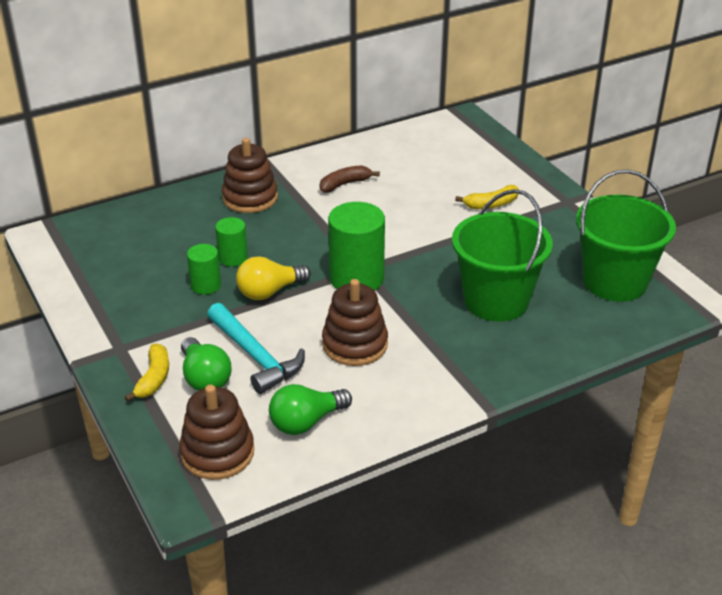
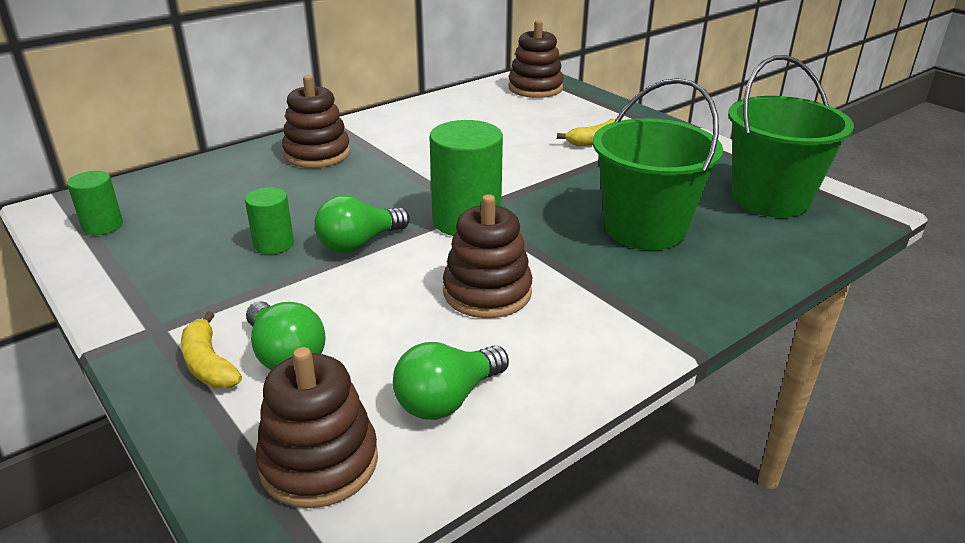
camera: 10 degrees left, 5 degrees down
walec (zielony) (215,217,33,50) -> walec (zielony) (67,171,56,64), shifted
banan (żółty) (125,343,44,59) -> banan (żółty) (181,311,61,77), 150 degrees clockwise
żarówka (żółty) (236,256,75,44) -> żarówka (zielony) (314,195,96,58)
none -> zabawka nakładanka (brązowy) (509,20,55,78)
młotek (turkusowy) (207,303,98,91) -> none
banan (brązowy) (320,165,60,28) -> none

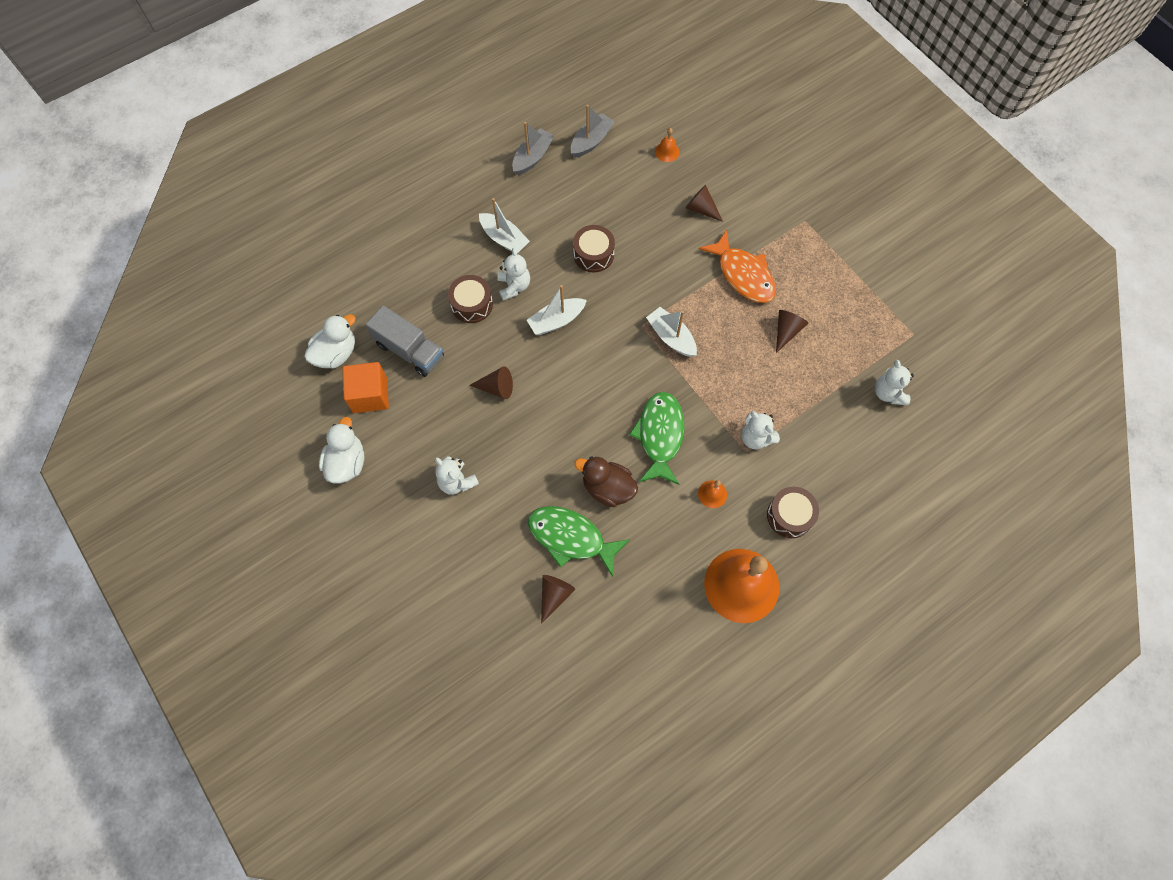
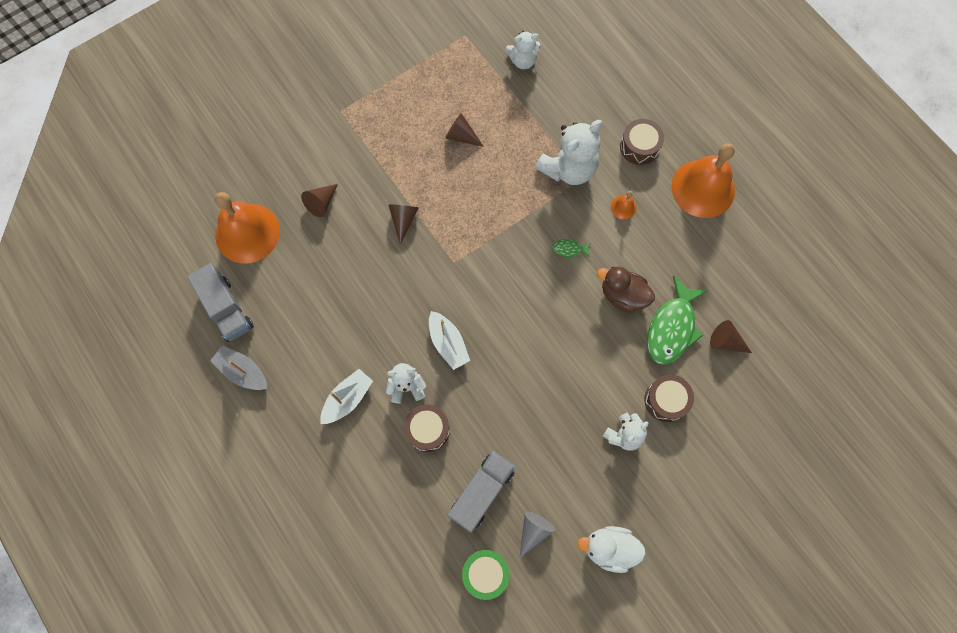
camera: 90 degrees left, 5 degrees up
łódka (szary) (571,105,44,53) -> ciężarówka (szary) (187,263,67,79)
dzwonek (pomarańczowy) (655,128,25,34) -> dzwonek (pomarańczowy) (215,192,65,72), x2.47
stożek (brązowy) (469,366,44,33) -> stożek (brązowy) (388,204,31,40), shifted
kaczka (biały) (304,314,52,55) -> bęben (zielony) (462,550,48,50)
sześcian (pomarańczowy) (342,362,47,51) -> stożek (szary) (520,512,35,46)
miś (biały) (741,411,39,39) -> miś (biały) (535,120,67,65), x1.71
ryba (zielony) (629,392,56,93) -> ryba (zielony) (552,239,39,21), x0.43
kaczka (brązowy) (574,457,64,50) -> kaczka (brązowy) (597,266,58,47), 90 degrees clockwise
bęben (brązowy) (573,225,42,47) -> bęben (brązowy) (644,375,50,47), shifted
łódka (biały) (646,307,51,50) -> none
ryba (pomarańczowy) (699,230,77,73) -> none

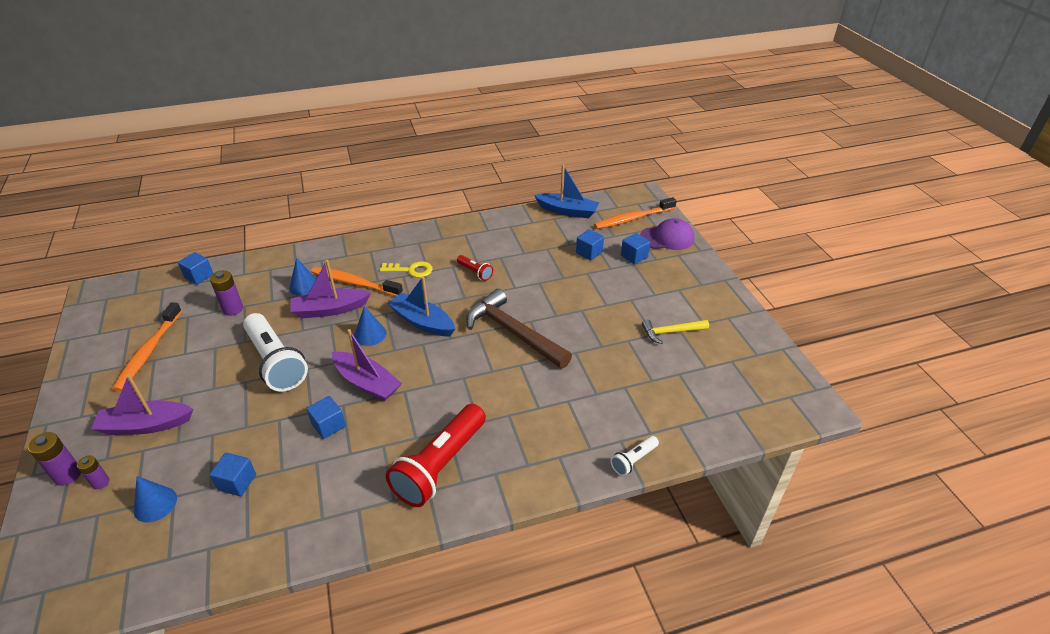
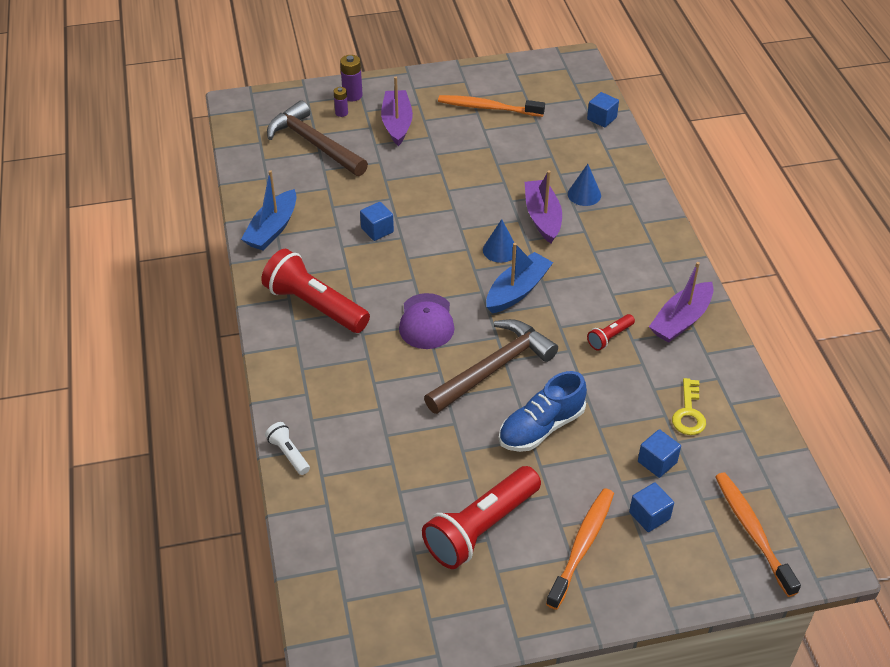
camera: 95 degrees right, 5 degrees up
łódka (niebieski) (534,165,66,53) -> łódka (niebieski) (241,170,55,81), shifted
stożek (niebieski) (134,476,43,47) -> młotek (brązowy) (267,100,101,76)
czapka (fioletowy) (640,218,54,32) -> czapka (fioletowy) (399,293,56,56), shifted
młotek (żółty) (642,320,67,24) -> latarka (czerwony) (422,466,119,103)
none -> but (niebieski) (499,371,88,81)
szczoteczka do zębów (pomarańczowy) (311,267,92,29) -> szczoteczka do zębów (pomarańczowy) (546,488,68,122), shifted
łódka (fioletowy) (332,329,70,72) -> łódka (fioletowy) (649,262,65,81), shifted
klucz (żółty) (380,261,53,17) -> klucz (żółty) (672,378,34,57), shifted
sześcian (niebieski) (209,453,47,43) -> none
bateria (fioletowy) (210,270,33,46) -> none
latarka (biały) (243,313,65,79) -> none

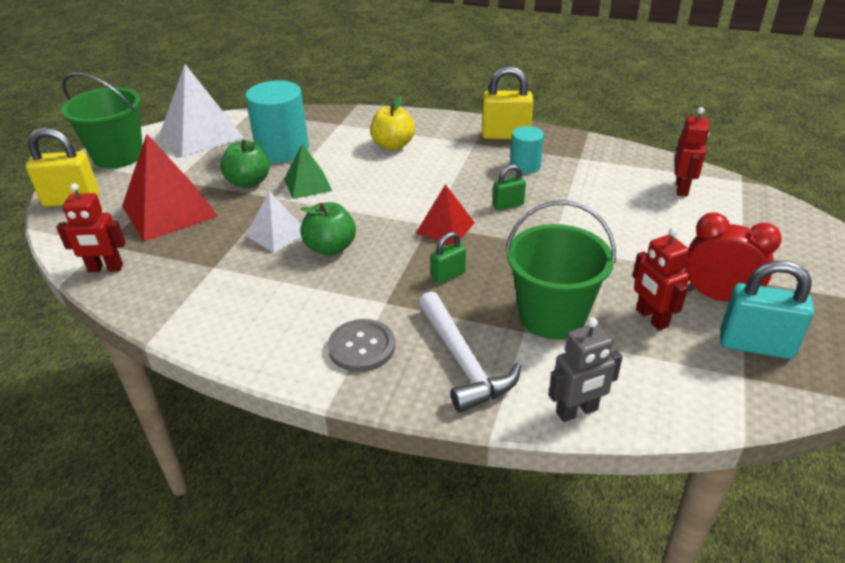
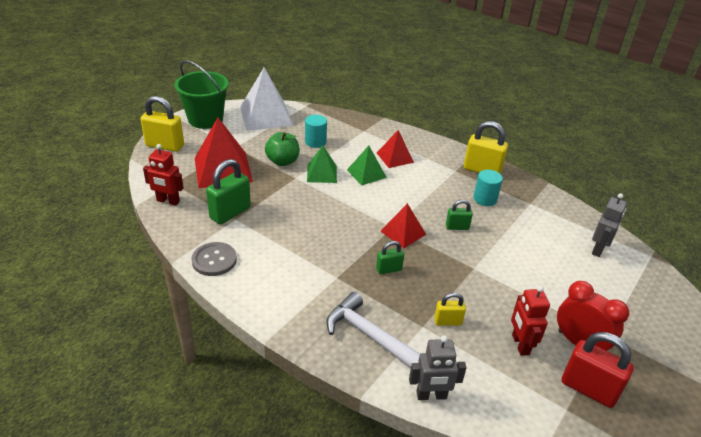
camera: 15 degrees right, 0 degrees up
guzik (szary) (328,319,67,53) -> guzik (szary) (191,242,46,34), shifted
none -> kłódka (zielony) (206,159,45,65)
walec (turkusowy) (245,80,64,83) -> walec (turkusowy) (305,115,22,33), x0.56
młotek (biały) (418,291,103,122) -> młotek (biały) (326,292,94,76), 135 degrees clockwise
none -> piramida (zielony) (347,146,40,39)
jabłko (żółty) (370,96,45,54) -> piramida (czerwony) (377,130,37,38)
wiadro (zielony) (505,200,111,139) -> kłódka (żółty) (434,293,32,33)
kłódka (turkusowy) (720,261,94,98) -> kłódka (czerwony) (562,332,72,76)
robot (czerwony) (675,107,35,90) -> robot (szary) (592,193,35,64)
piramida (biały) (246,191,55,62) -> none
jabłko (zielony) (300,202,56,54) -> none

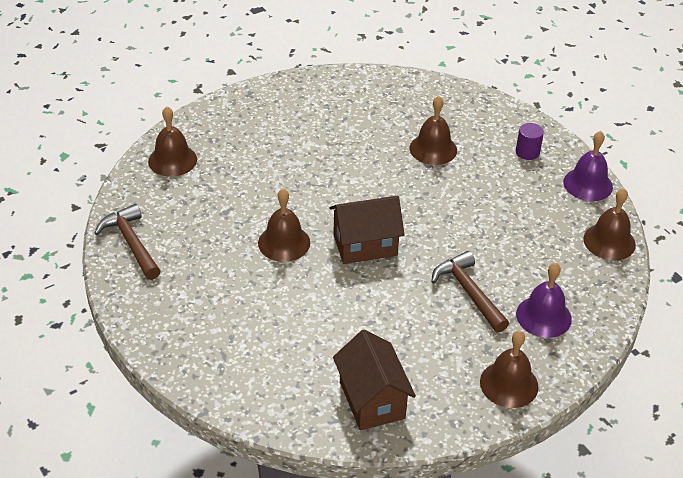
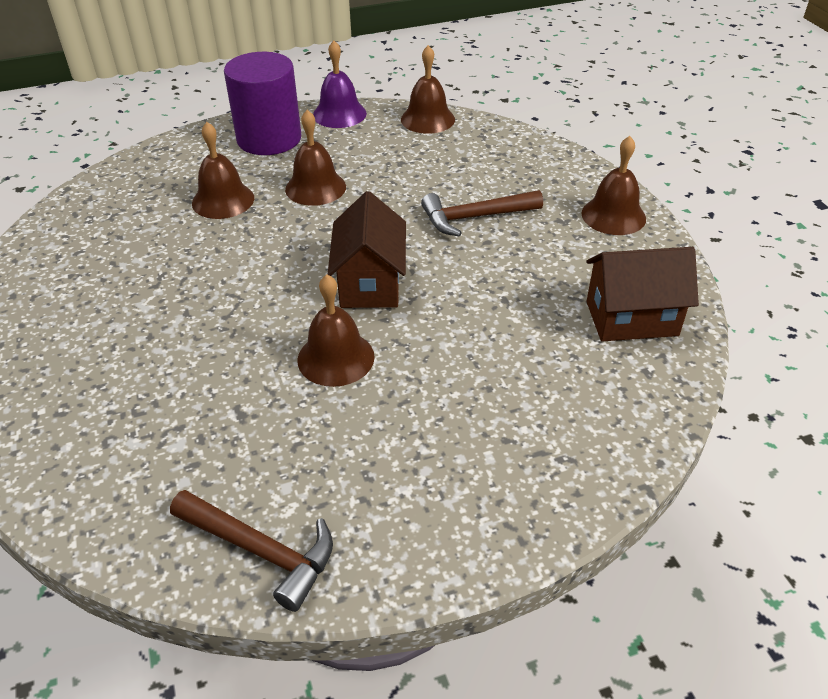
camera: 75 degrees left, 0 degrees up
młotek (brązowy) (94,204,66,76) -> młotek (brązowy) (170,490,163,122), 135 degrees counterclockwise
walec (fioletowy) (516,123,28,37) -> walec (fioletowy) (224,52,77,103), x2.28
dzwonek (brązowy) (148,107,49,70) -> dzwonek (brązowy) (285,110,61,96), shifted
dzwonek (fioletowy) (516,263,56,75) -> none

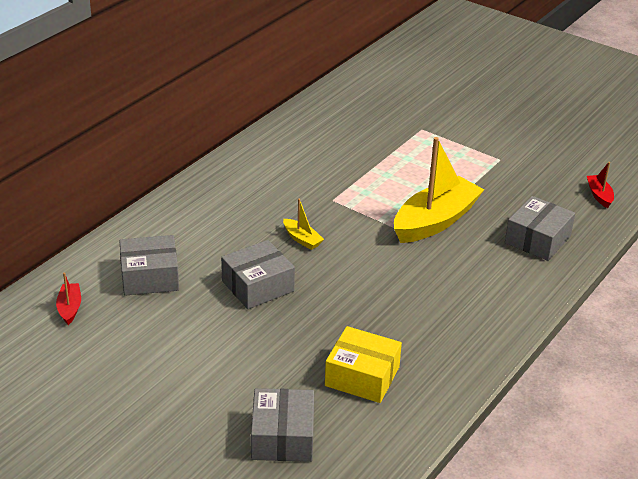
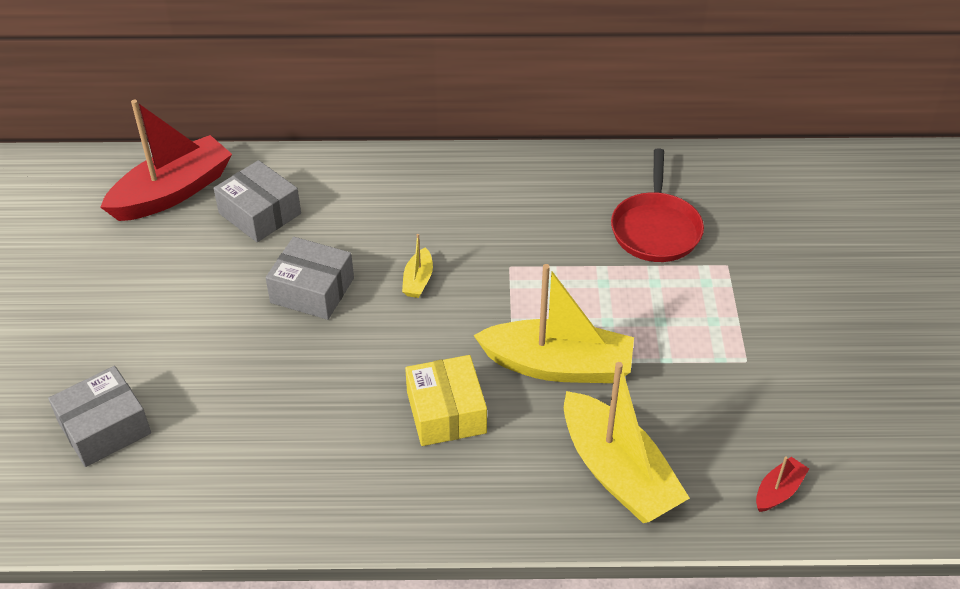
camera: 55 degrees right, 10 degrees up
łódka (czerwony) (56,273,25,52) -> łódka (czerwony) (100,100,132,121), x2.29
pudełko (żółty) (325,326,77,77) -> pudełko (żółty) (405,355,82,91), shifted
pudełko (szary) (505,196,70,65) -> łódka (żółty) (564,362,126,161)
none -> patelnia (czerwony) (611,148,93,114)

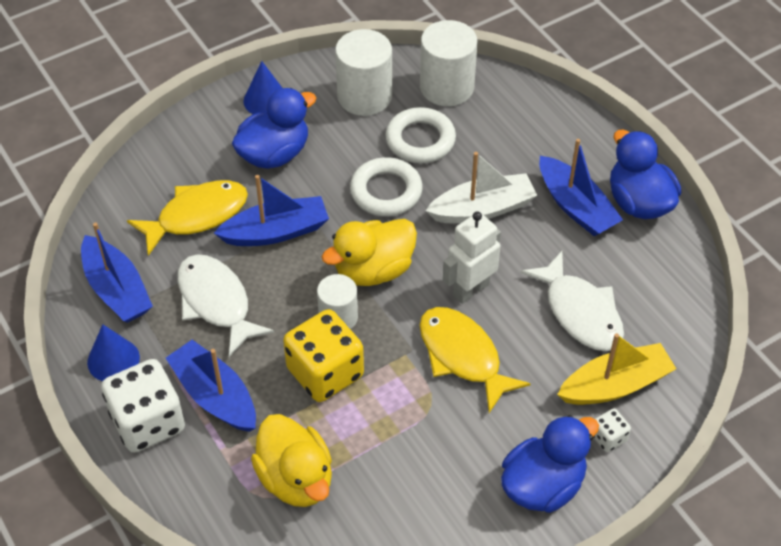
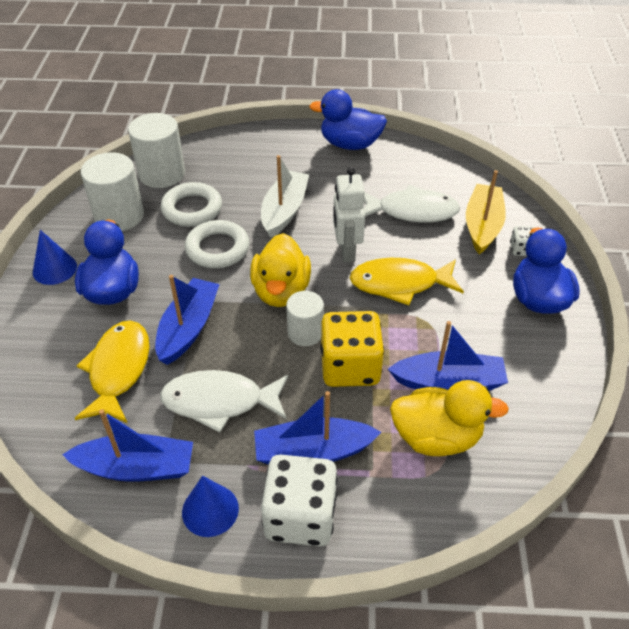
camera: 55 degrees left, 5 degrees down
łódka (niebieski) (539,139,84,97) -> łódka (niebieski) (388,321,120,70), shifted

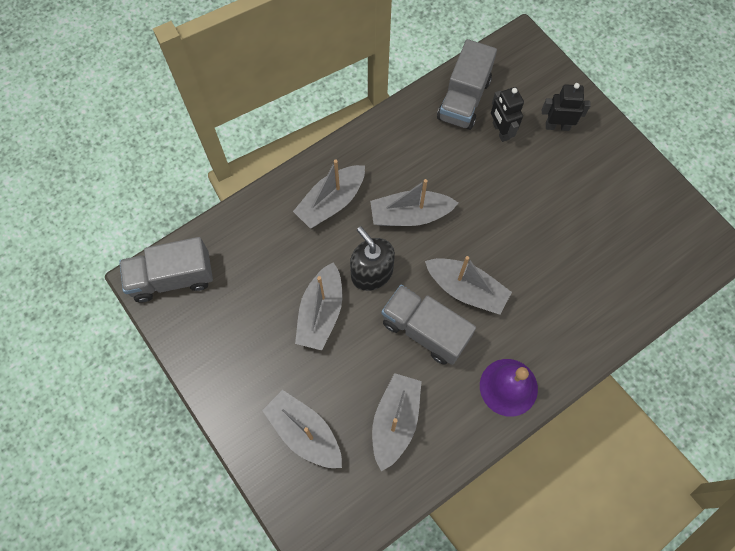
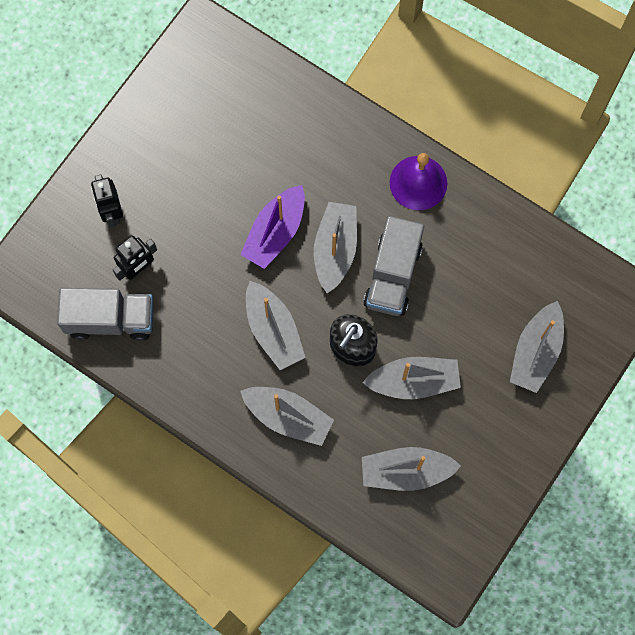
camera: 110 degrees left, 5 degrees up
none -> łódka (fioletowy) (241,185,64,84)
łódka (szary) (372,373,50,98) -> łódka (szary) (362,447,99,44), shifted
ciężarówka (szary) (119,237,94,65) -> none

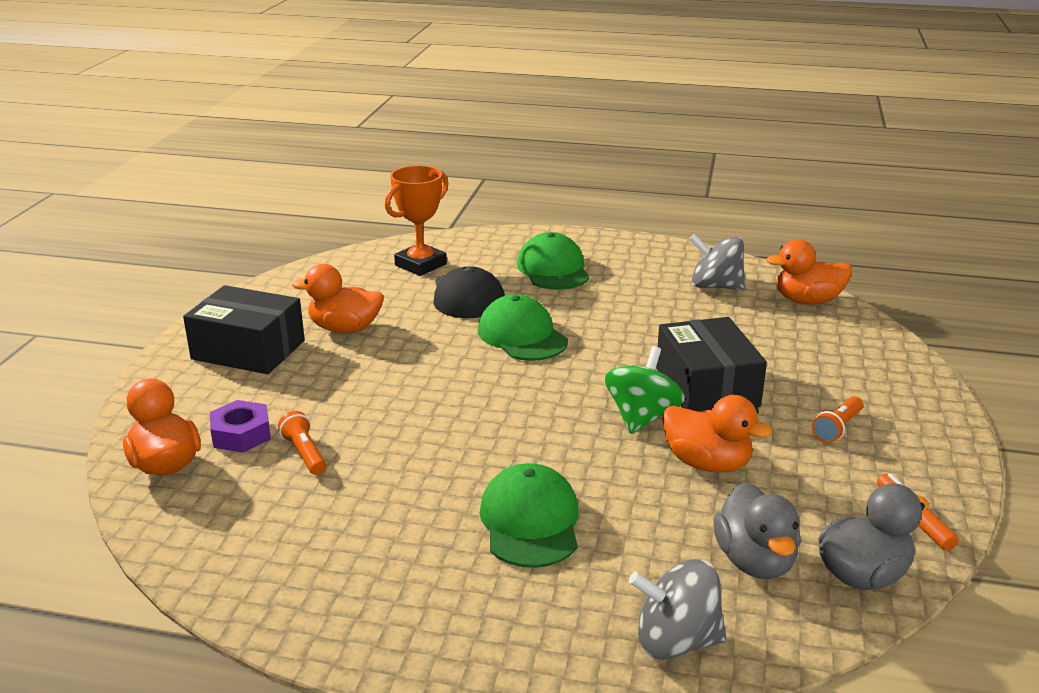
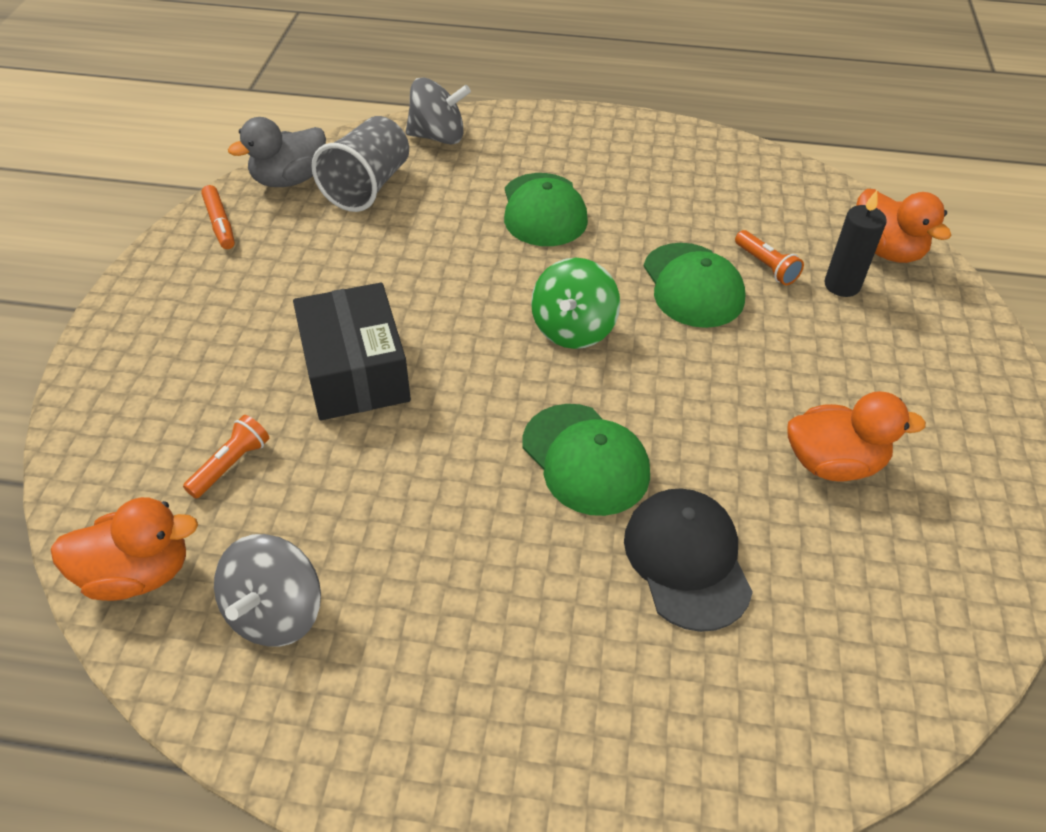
camera: 175 degrees right, 20 degrees up
latarka (pomarańczowy) (812,396,51,47) -> latarka (pomarańczowy) (183,415,86,84), shifted
bączek (szary) (689,234,57,56) -> bączek (szary) (214,534,107,113), 90 degrees clockwise
kaczka (szary) (713,482,88,97) -> szklanka (szary) (312,116,97,96)
bączek (zielony) (605,346,80,88) -> bączek (zielony) (531,258,89,91), shifted
czapka (zielony) (517,232,72,58) -> czapka (zielony) (643,243,103,85), shifted
nakrętka (fioletowy) (210,400,61,53) -> świeca (czarny) (824,190,63,107)
pudełko (czarny) (183,285,122,89) -> none
puchar (pomarańczowy) (385,165,63,111) -> none
kaczka (pomarańczowy) (662,395,110,78) -> none

